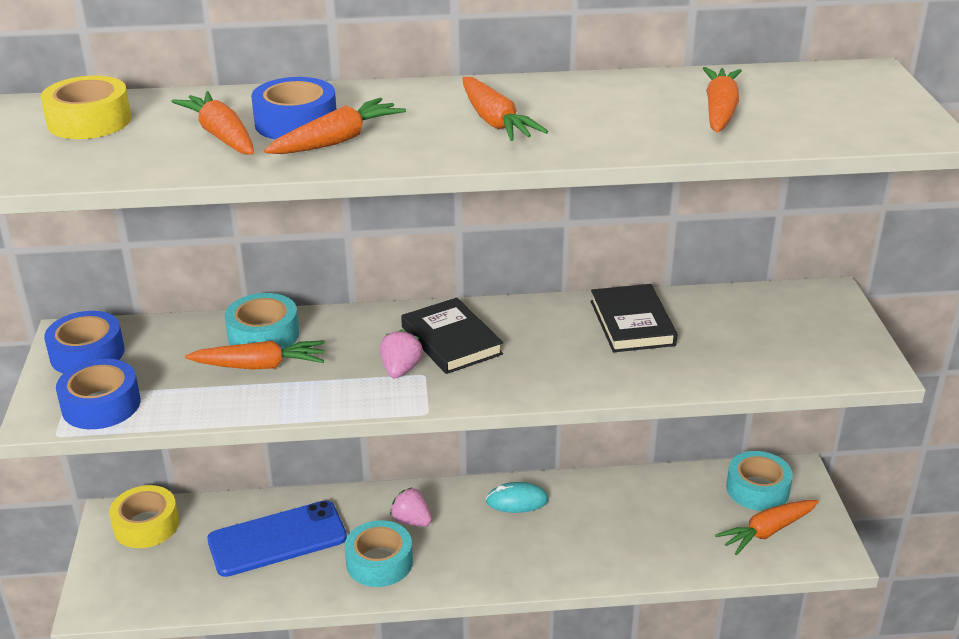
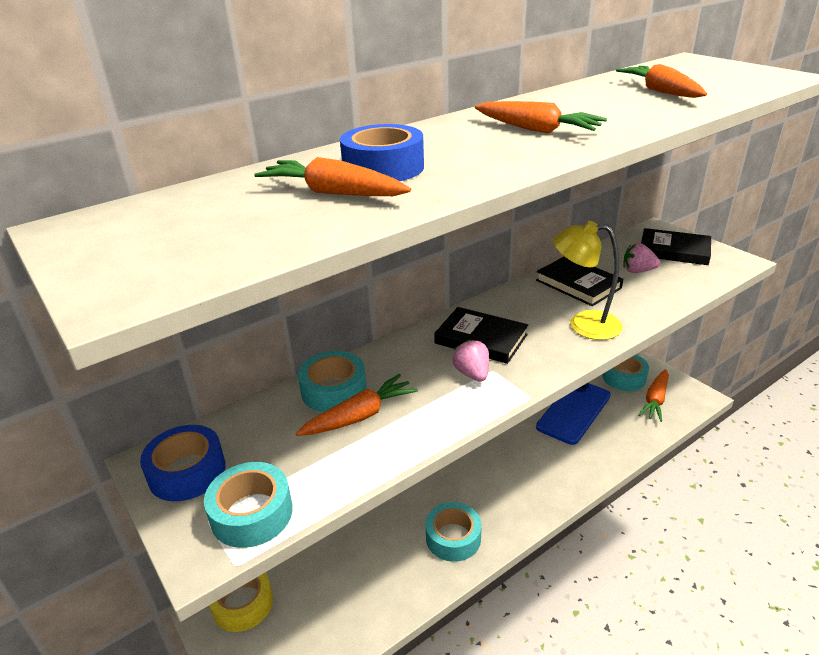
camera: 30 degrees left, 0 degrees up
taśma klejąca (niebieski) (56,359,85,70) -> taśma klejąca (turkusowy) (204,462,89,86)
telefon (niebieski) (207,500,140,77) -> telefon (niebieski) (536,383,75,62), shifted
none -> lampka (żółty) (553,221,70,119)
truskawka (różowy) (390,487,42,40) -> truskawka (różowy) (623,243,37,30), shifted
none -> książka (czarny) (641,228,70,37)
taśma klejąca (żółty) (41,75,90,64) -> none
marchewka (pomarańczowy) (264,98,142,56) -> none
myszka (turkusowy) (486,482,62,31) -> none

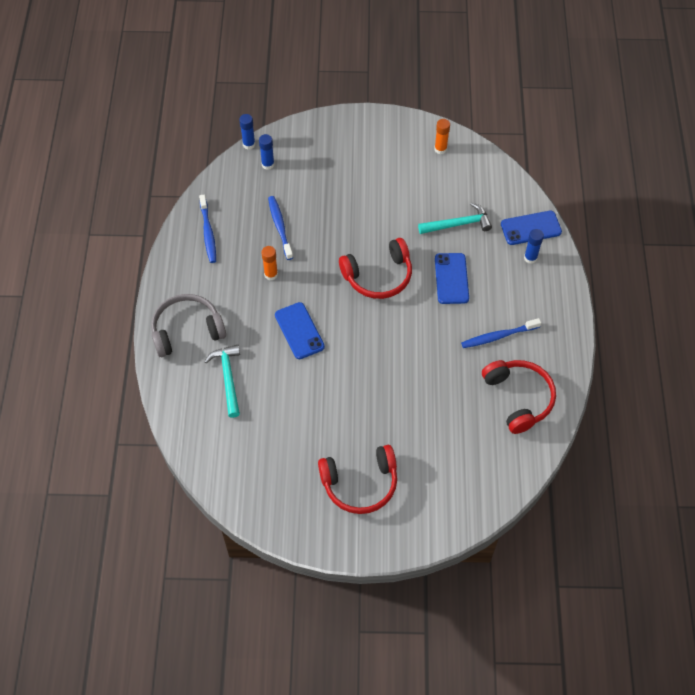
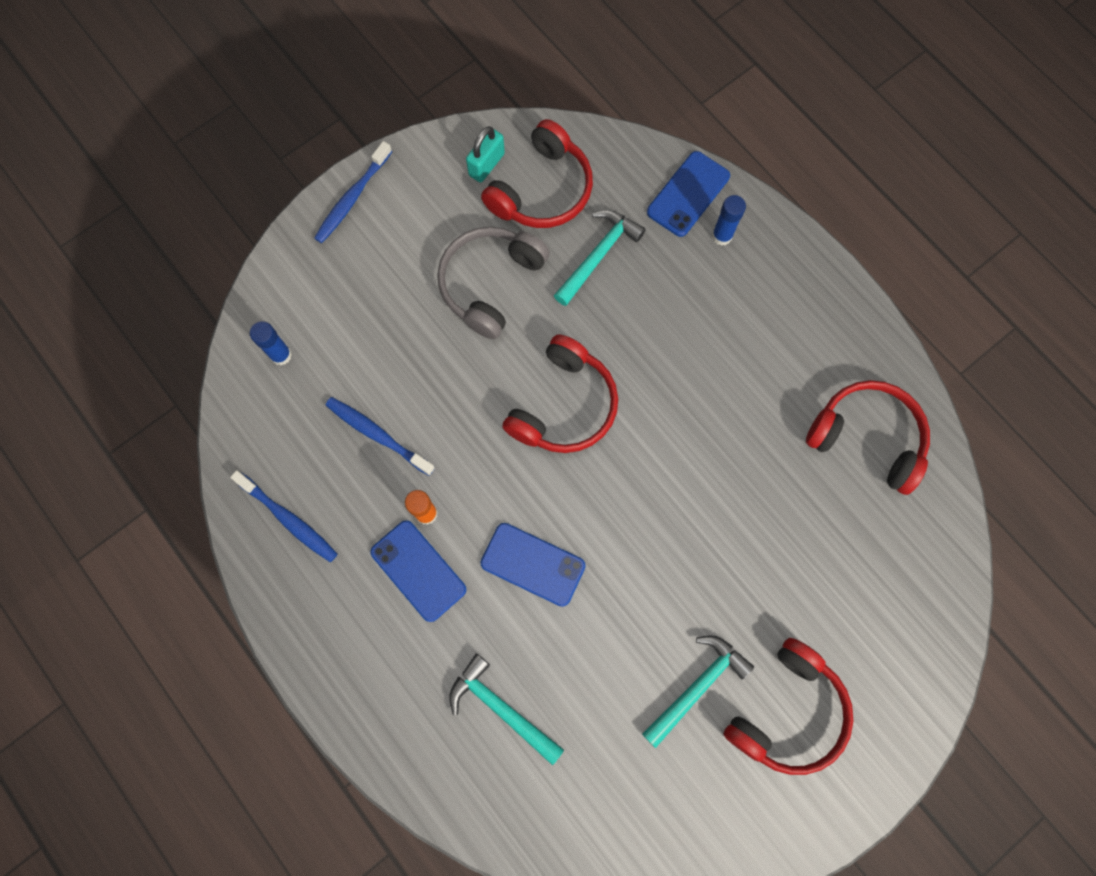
camera: 40 degrees left, 15 degrees up
szczoteczka do zębów (niebieski) (461,318,80,30) -> szczoteczka do zębów (niebieski) (314,141,78,102), shifted
telefon (niebieski) (435,253,34,51) -> telefon (niebieski) (370,520,96,102), shifted
słuchawki (szary) (151,294,75,63) -> słuchawki (szary) (437,227,113,112), shifted
klej w sztyfcie (pomarańczowy) (434,119,16,35) -> kłódka (turkusowy) (466,126,39,57)
none -> słuchawki (czerwony) (481,119,112,109)
none -> młotek (turkusowy) (642,635,112,113)
klej w sztyfcie (niebieski) (239,114,16,35) -> none

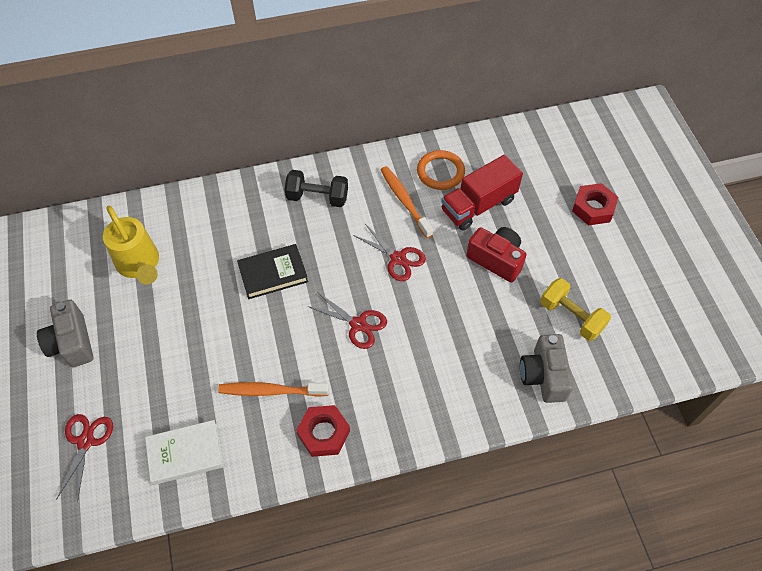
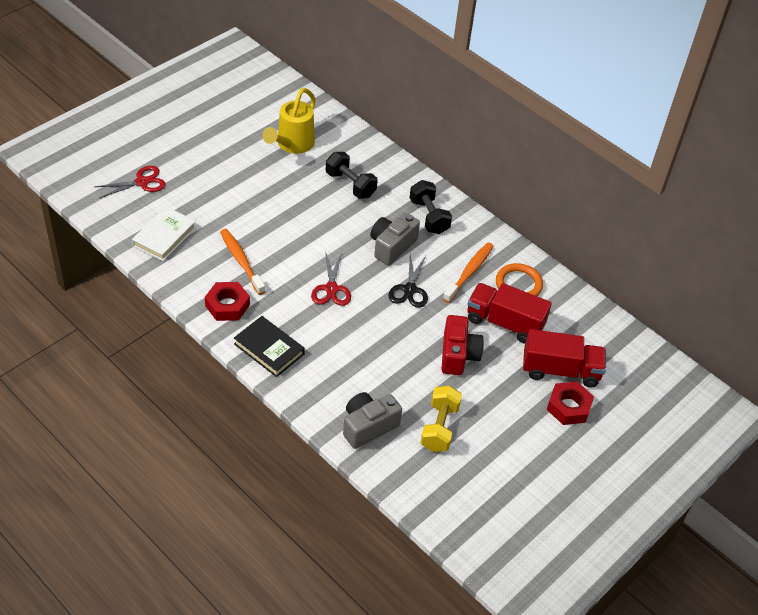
camera: 55 degrees right, 10 degrees down
książka (biały) (145,420,79,65) -> książka (biały) (132,206,64,55), 75 degrees clockwise
książka (czarny) (237,244,71,55) -> książka (czarny) (234,316,71,61), shifted
none -> hantel (czarny) (326,152,52,47)
aparat fotograficzny (szary) (37,300,56,67) -> aparat fotograficzny (szary) (370,213,50,52), shifted
nożyczki (czerwony) (353,224,73,57) -> nożyczki (czarny) (388,254,40,54)
none -> ciężarówka (czerwony) (523,329,83,58)

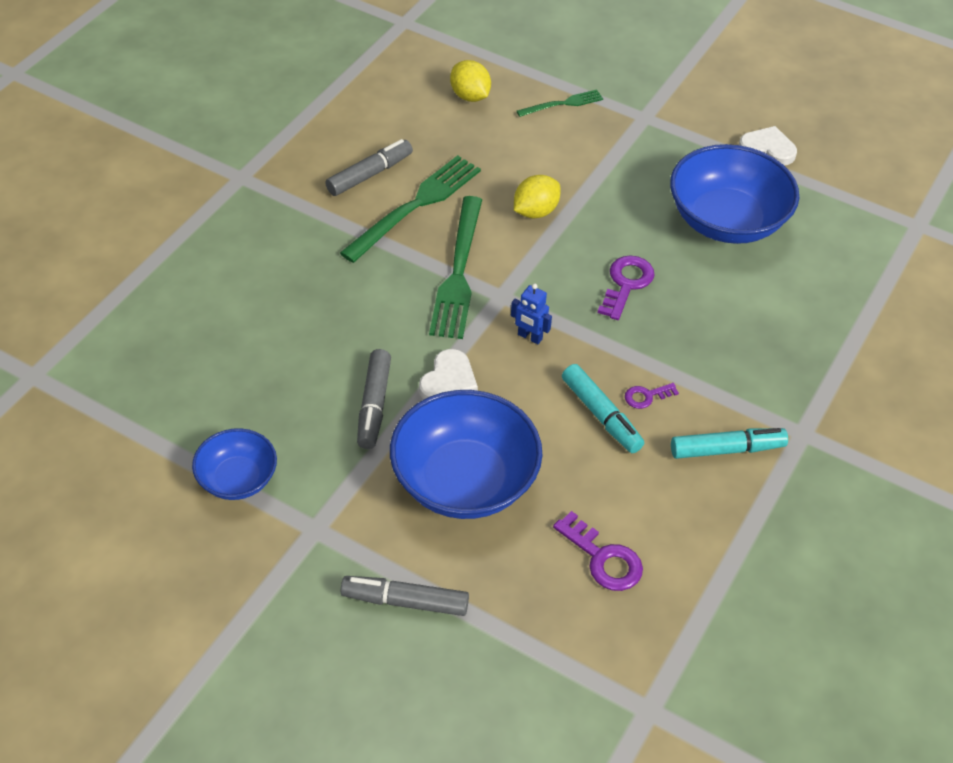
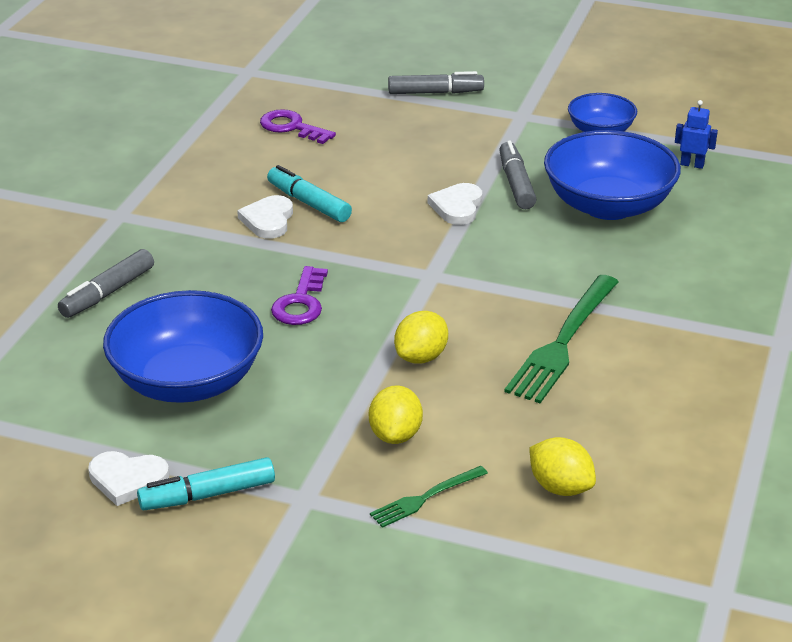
camera: 170 degrees right, 15 degrees down
flamaster (szary) (325,139,88,57) -> flamaster (szary) (58,249,96,69), shifted
flamaster (turkusowy) (671,428,117,31) -> flamaster (turkusowy) (137,457,138,53), shifted
klucz (fioletowy) (625,383,54,26) -> serce (biały) (237,195,56,44)
none -> cytryna (żółty) (369,386,54,58)
miska (niebieski) (390,390,152,129) -> miska (niebieski) (544,130,137,90), shifted
robot (niebieski) (511,284,41,60) -> robot (niebieski) (675,100,43,69), shifted
widelec (zielony) (429,196,53,143) -> none

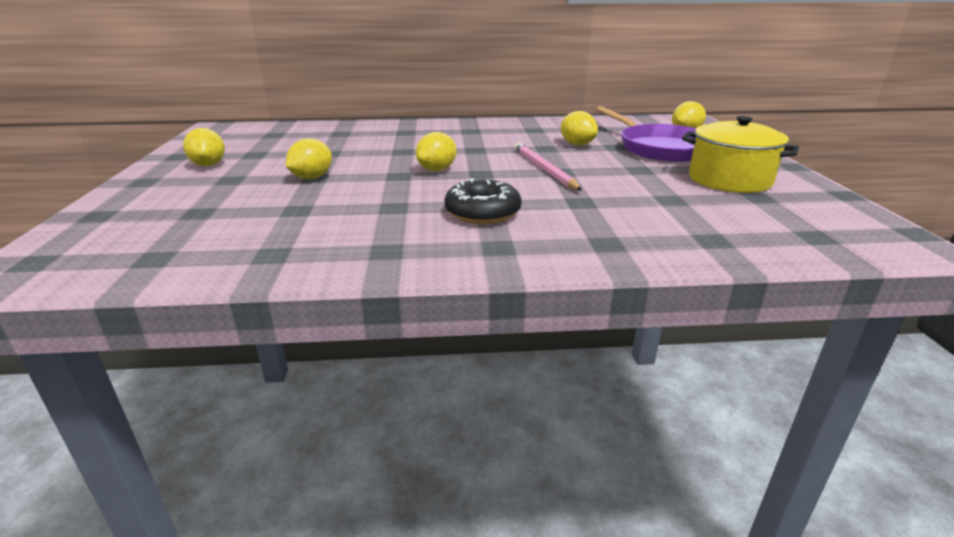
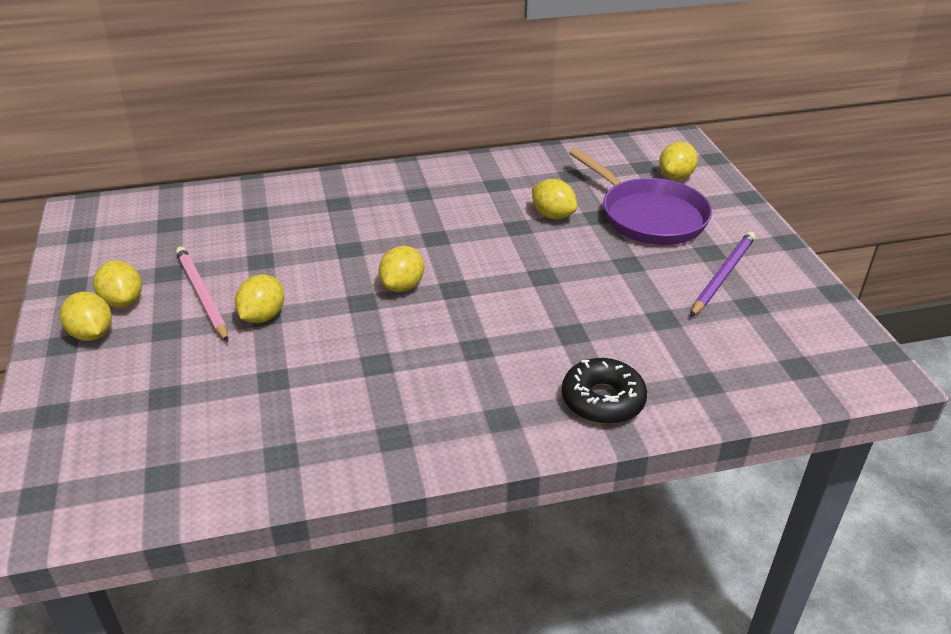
camera: 10 degrees left, 10 degrees up
none -> cytryna (żółty) (60,292,52,49)
ołówek (różowy) (515,143,67,48) -> ołówek (różowy) (176,247,52,95), shifted
donut (czarny) (444,178,78,46) -> donut (czarny) (562,358,85,66), shifted
garnek (żółty) (682,116,117,77) -> ołówek (fioletowy) (691,232,65,84)

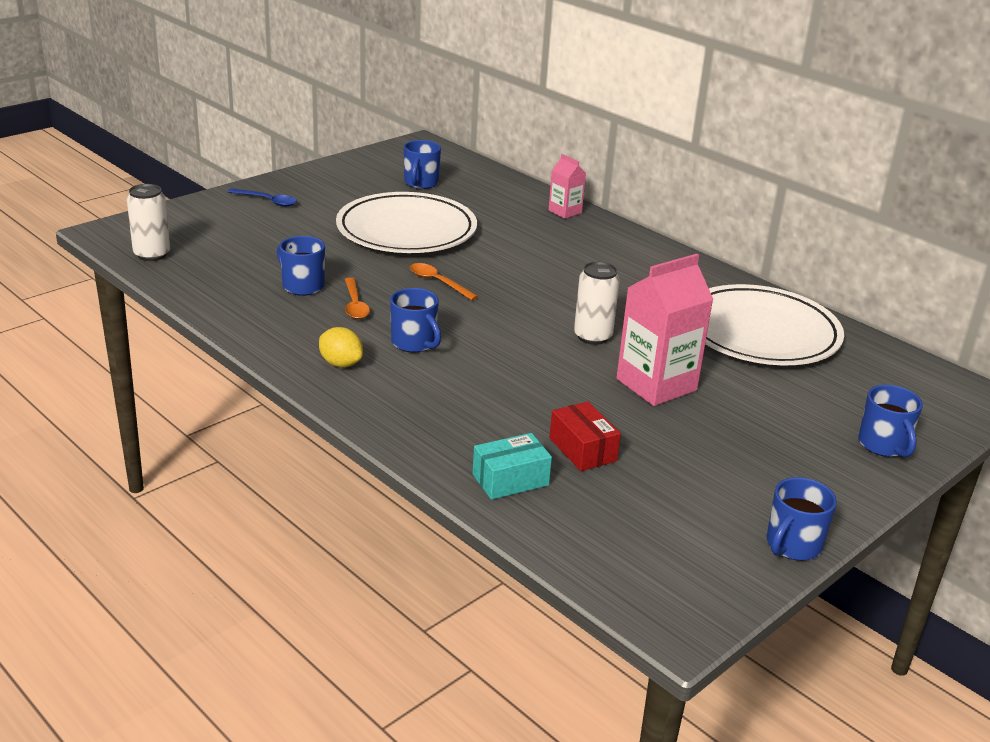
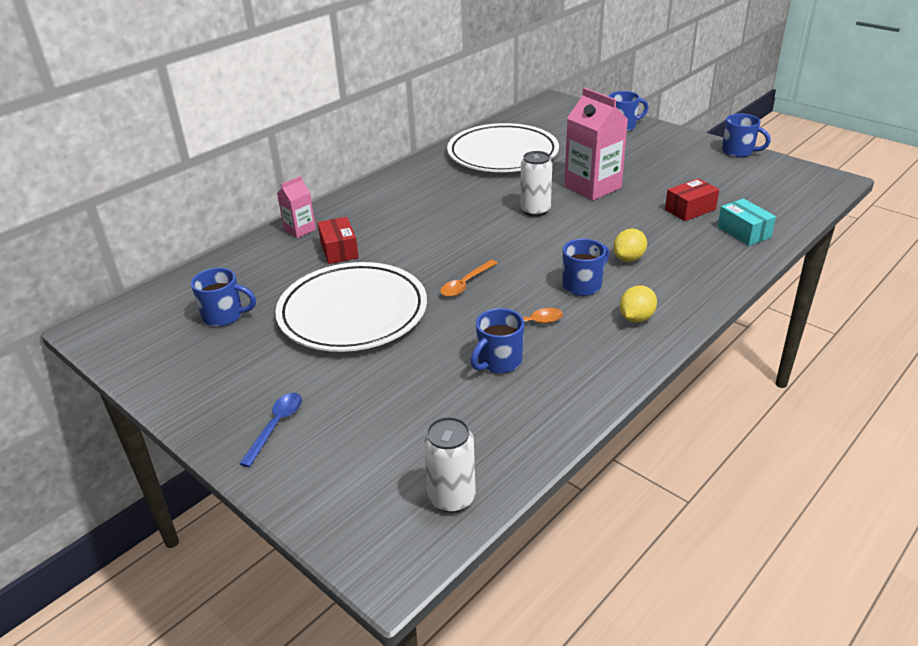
camera: 90 degrees left, 5 degrees up
none -> pudełko (czerwony) (318,217,41,47)
none -> cytryna (żółty) (613,229,34,33)

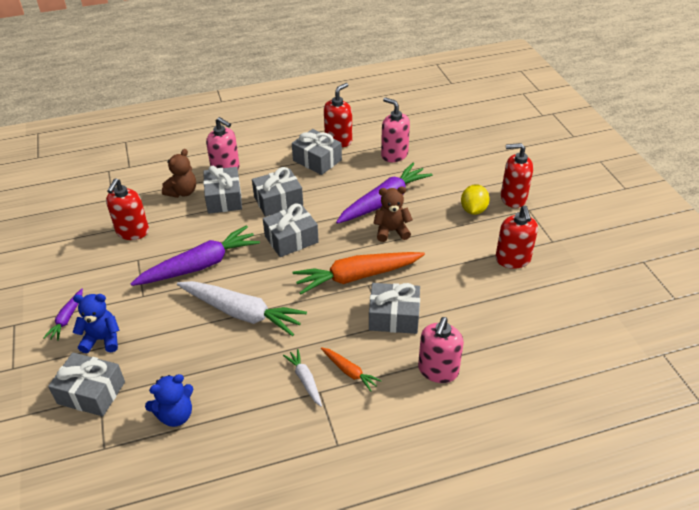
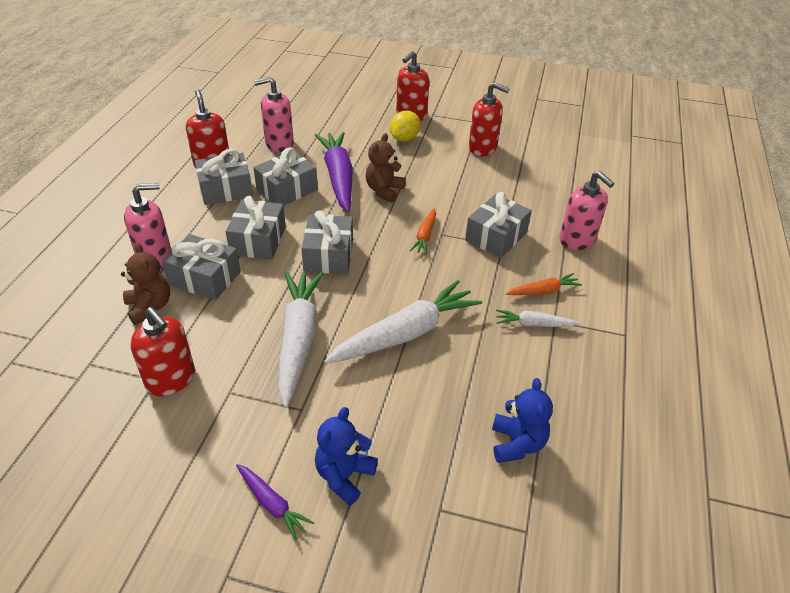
camera: 60 degrees left, 0 degrees up
prezent (szary) (48,353,77,63) -> prezent (szary) (253,147,65,59), shifted
marchewka (fioletowy) (130,225,130,61) -> marchewka (biały) (278,271,45,136)
cytryna (żółty) (461,184,29,31) -> cytryna (żółty) (390,110,30,31), 75 degrees clockwise
marchewka (pomarańczowy) (293,252,132,42) -> marchewka (pomarańczowy) (410,208,26,46), x0.48

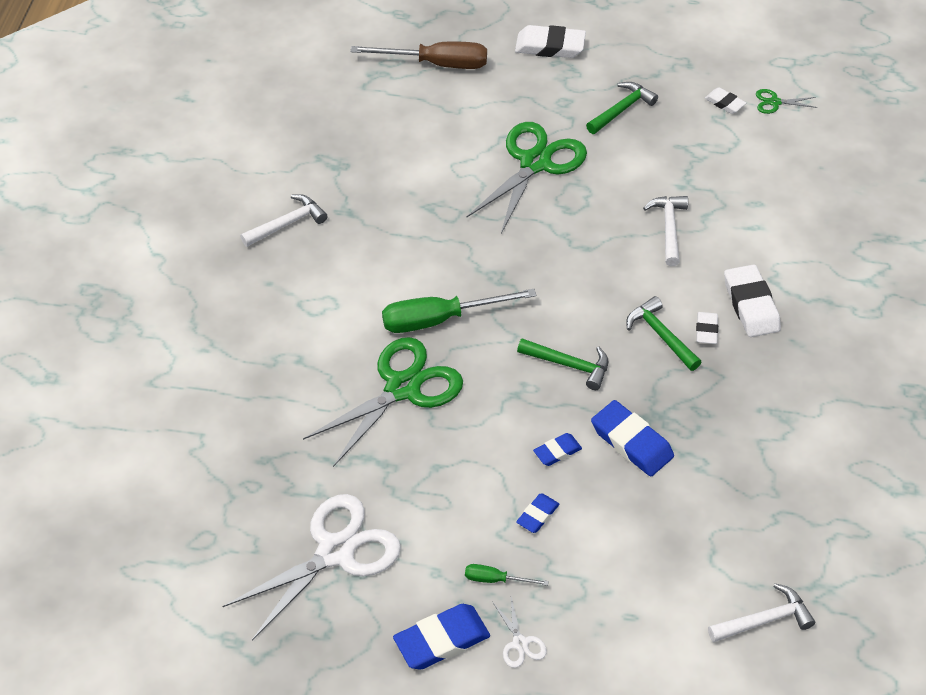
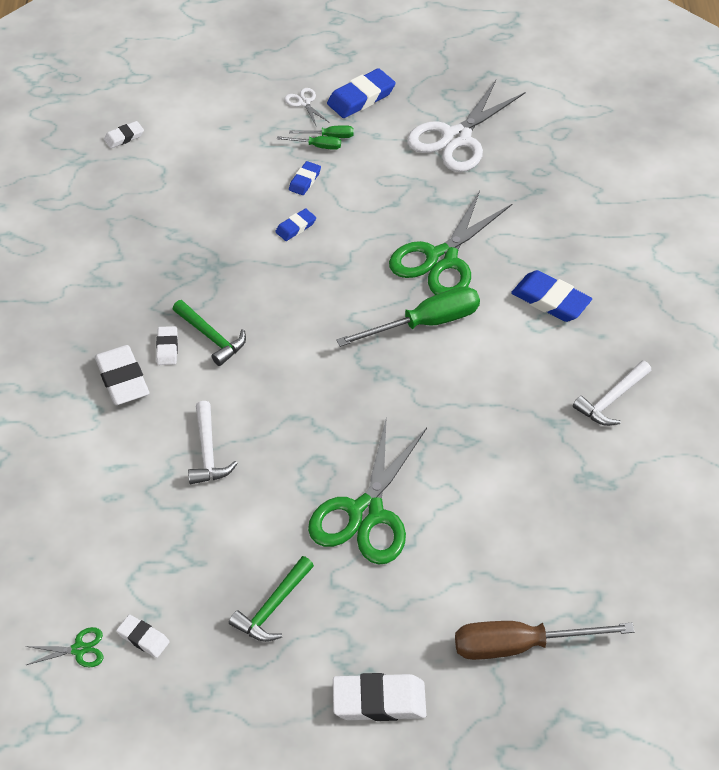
camera: 170 degrees right, 0 degrees up
młotek (biały) (708,583,107,59) -> gumka do mazania (biały) (104,121,40,27)
none -> śrubokręt (zielony) (277,136,64,14)
gumka do mazania (niebieski) (591,400,83,77) -> gumka do mazania (niebieski) (511,270,81,52), shifted
młotek (zielony) (517,338,91,52) -> none

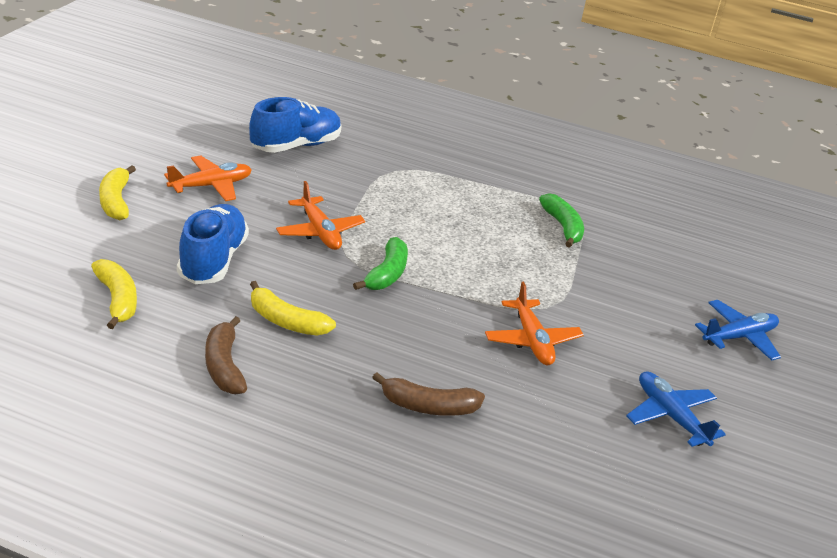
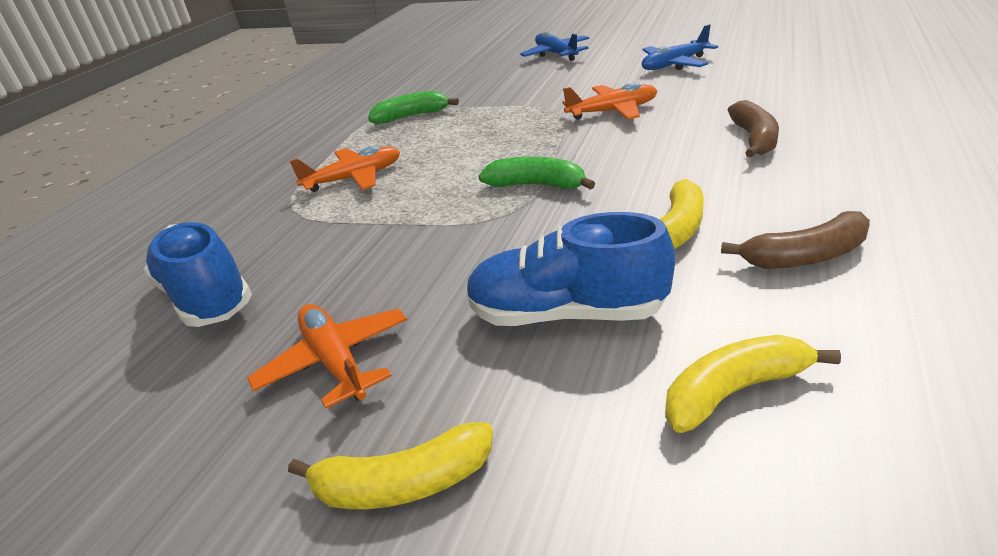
camera: 80 degrees left, 0 degrees up
samolot (pomarańczowy) (276,181,89,69) -> samolot (pomarańczowy) (290,146,110,46), shifted

